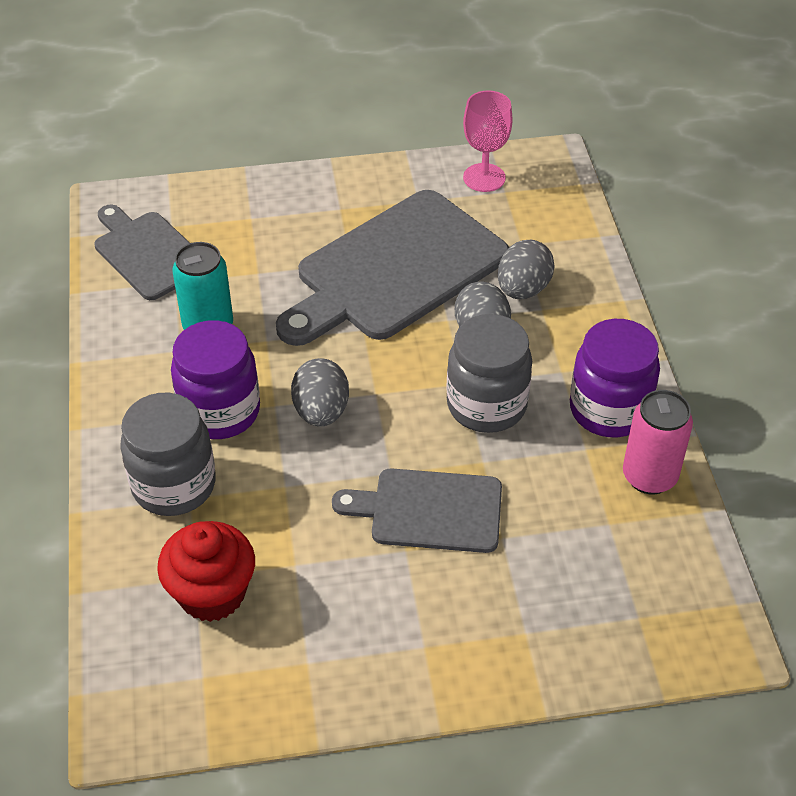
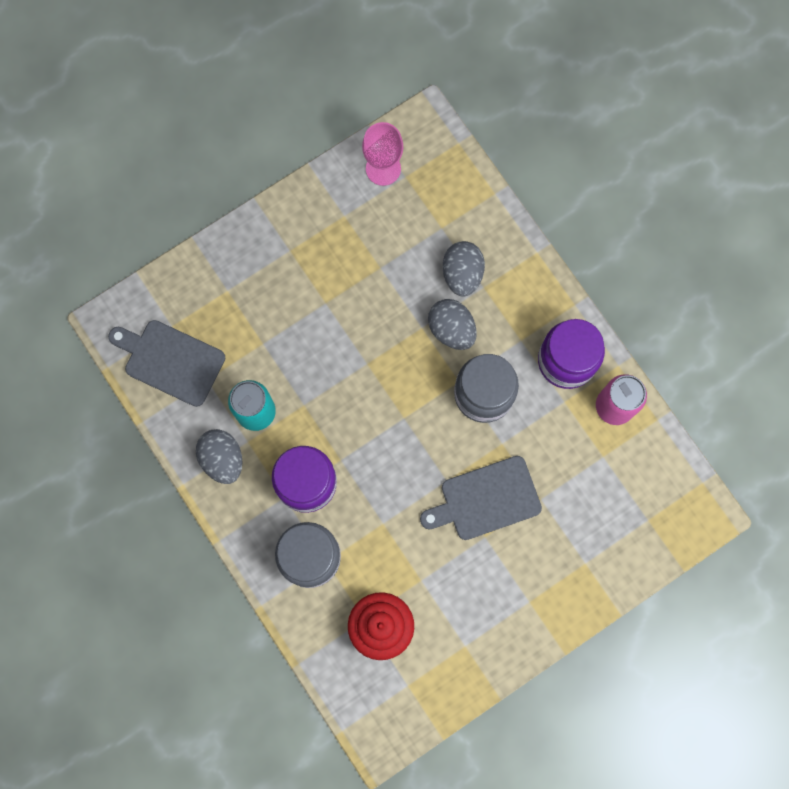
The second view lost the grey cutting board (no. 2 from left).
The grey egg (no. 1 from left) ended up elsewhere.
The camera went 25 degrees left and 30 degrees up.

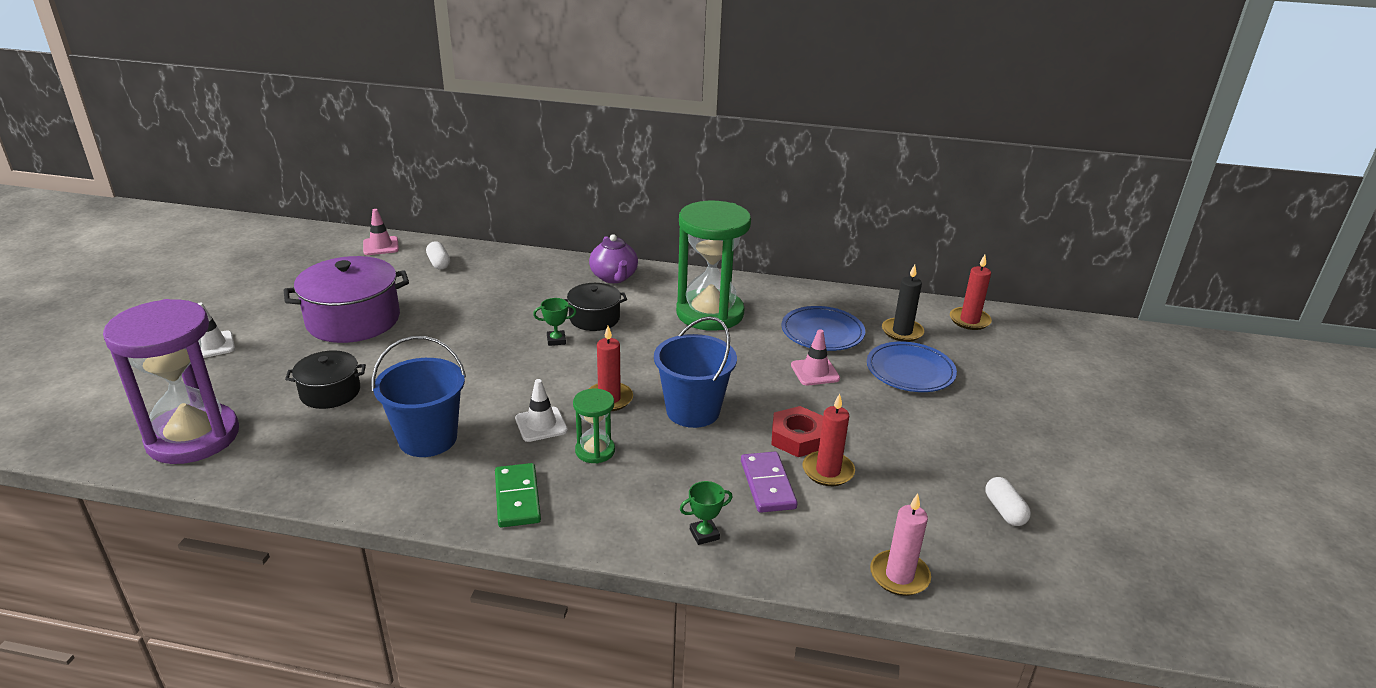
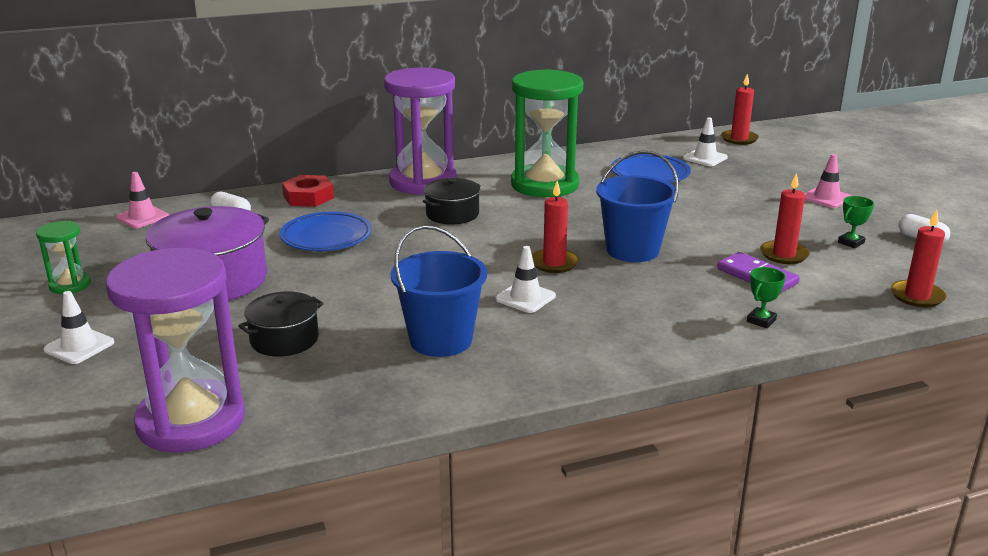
The second view lost the green domino.
The green trophy (no. 1 from left in the first image) ended up elsewhere.
The green hourglass (no. 1 from left) ended up elsewhere.
The red nut ended up elsewhere.
The pink traffic cone (no. 2 from left) ended up elsewhere.
The blue plate (no. 2 from left in the first image) ended up elsewhere.
Where the purple teapot stood, the purple hourglass (no. 2 from left) came to stand.
Where the black candle stood, the white traffic cone (no. 3 from left) came to stand.
What was the pink candle turned into the red candle (no. 4 from left).
The camera went 30 degrees left and 5 degrees down.

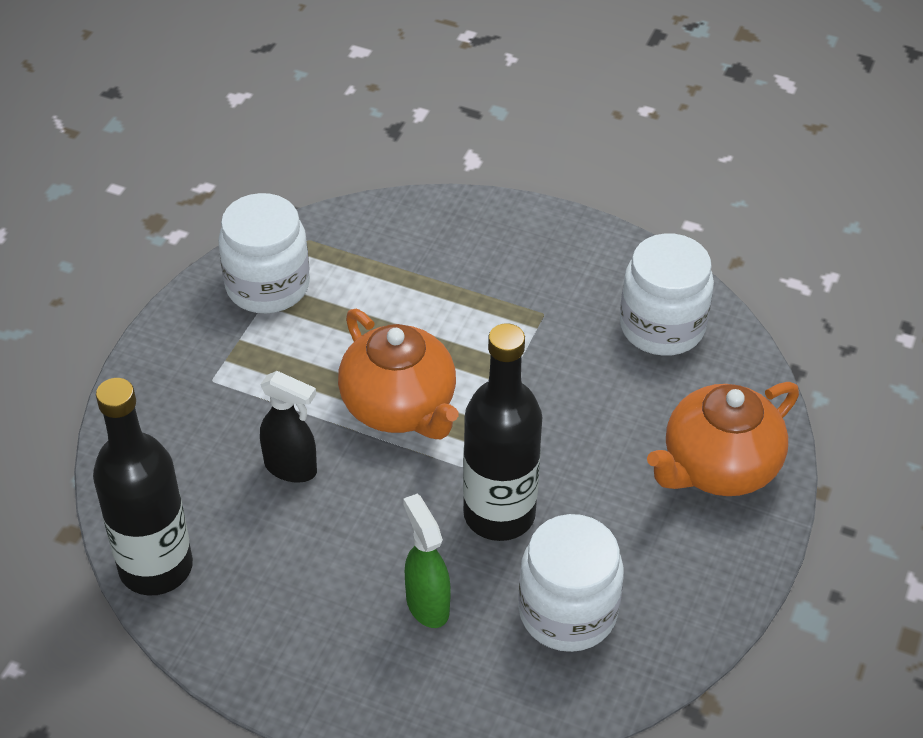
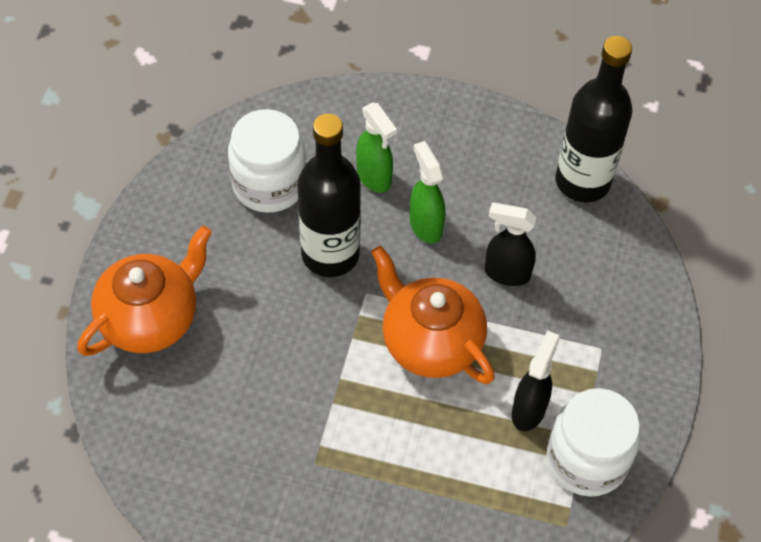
The second view lost the white jar (no. 3 from left).
The second view gained the green spray bottle (no. 2 from left).
The second view gained the black spray bottle (no. 2 from left).
The camera went 170 degrees right and 10 degrees up.

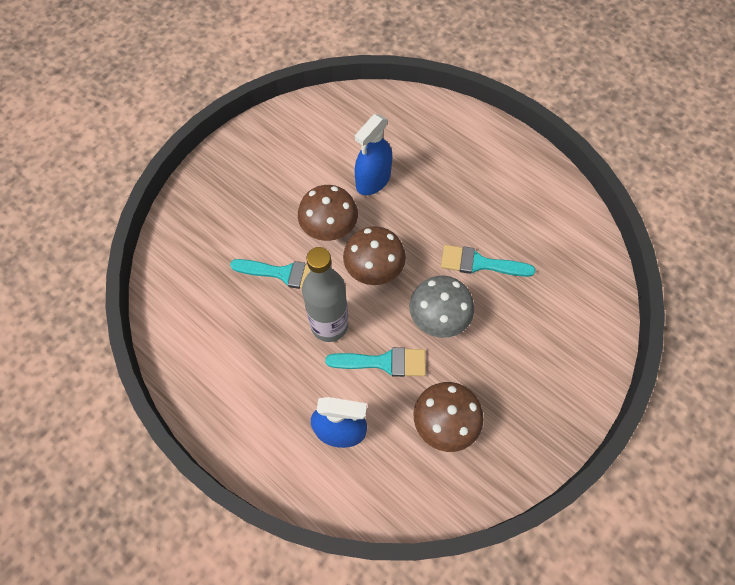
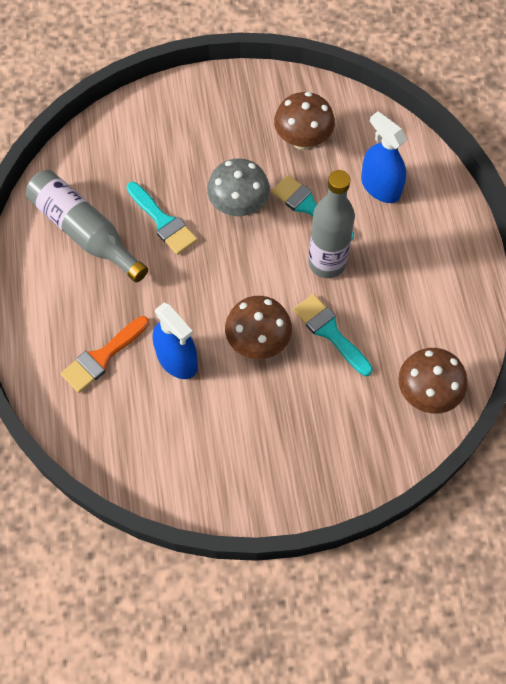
The second view gained the grey bottle (no. 1 from left).
The second view gained the orange brush.
The brown mushroom (no. 2 from left in the first image) ended up elsewhere.
The blue spray bottle (no. 2 from left in the first image) ended up facing another way, 60 degrees clockwise from before.
The camera went 140 degrees left and 0 degrees up.

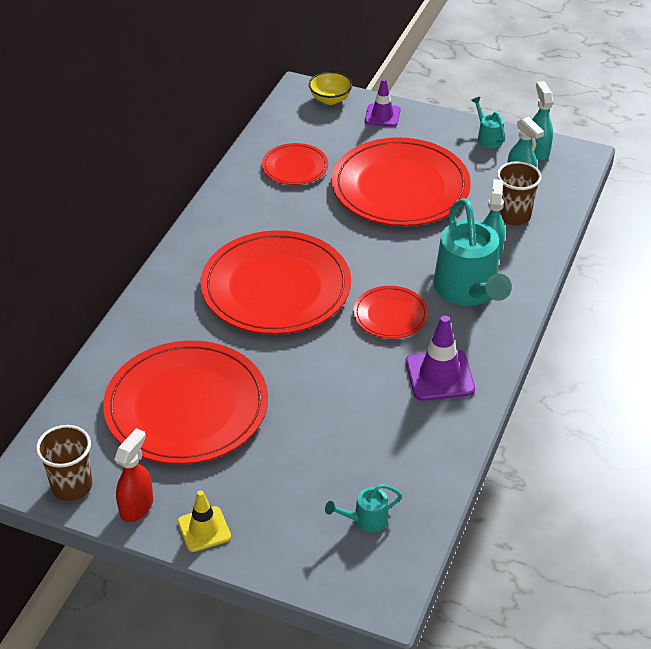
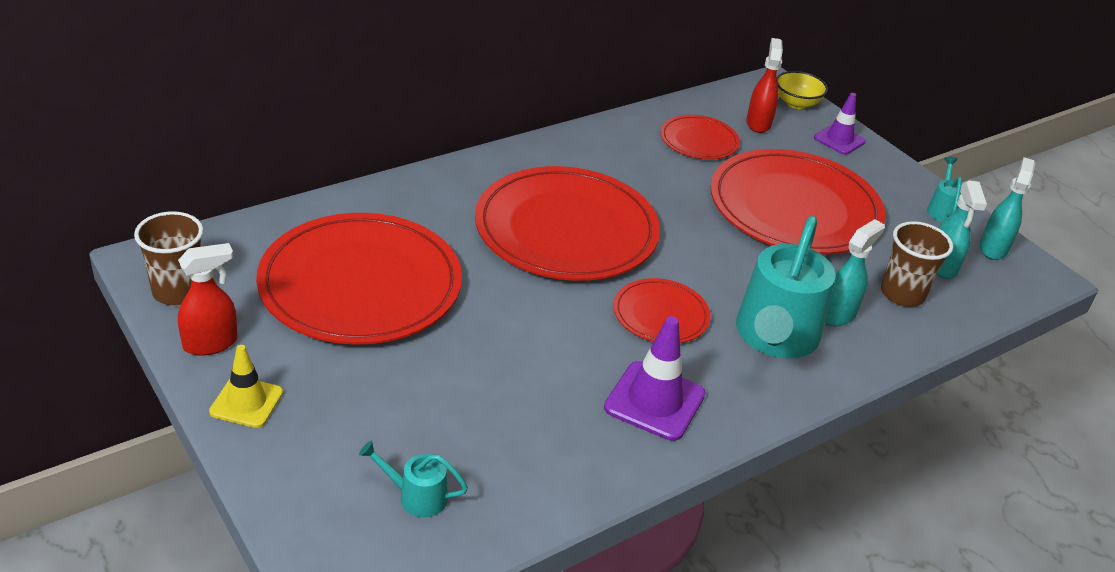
The second view gained the red spray bottle (no. 2 from left).
The camera went 30 degrees right and 5 degrees down.

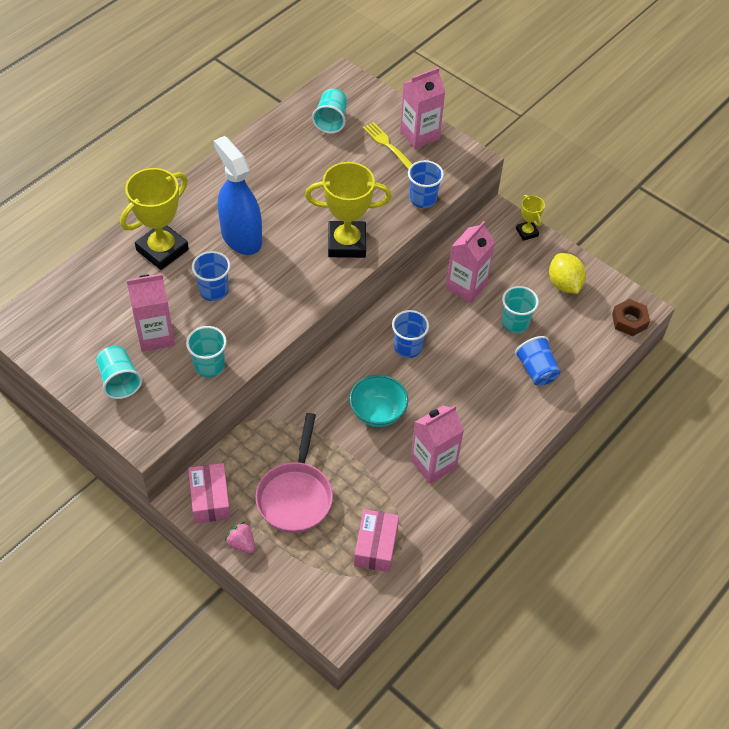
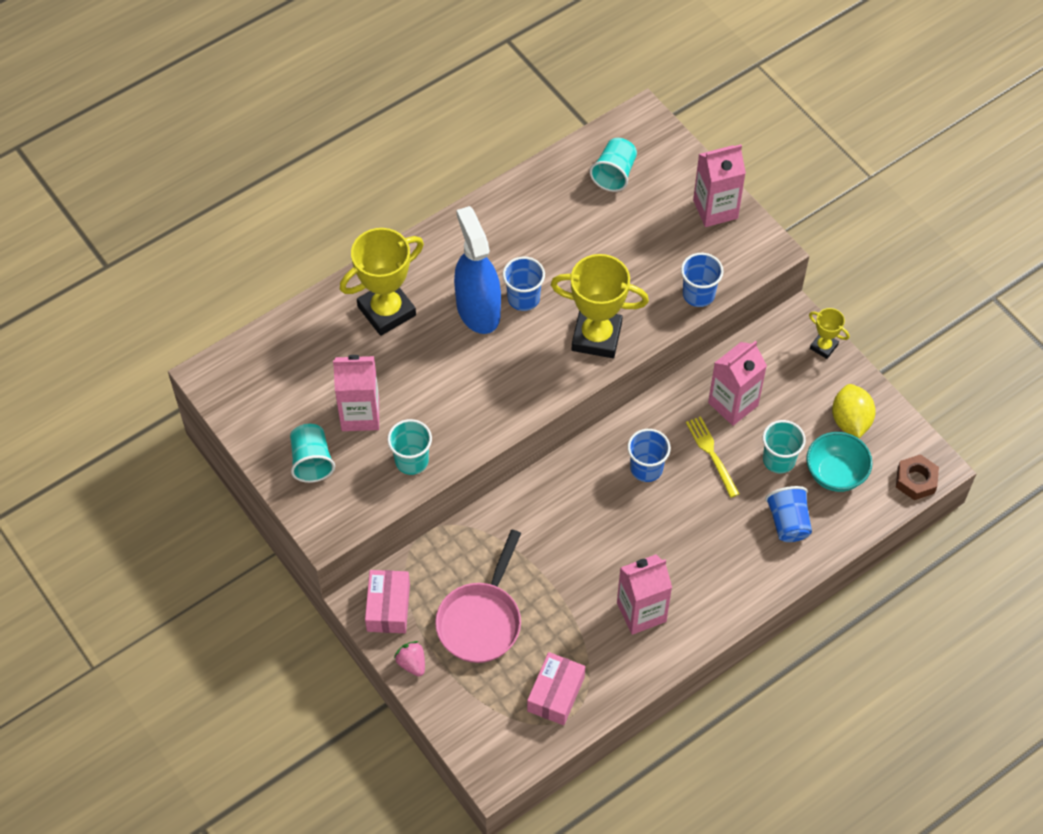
The blue cup (no. 1 from left) ended up elsewhere.
The turquoise bowl ended up elsewhere.
The yellow fork ended up elsewhere.
The yellow trophy (no. 3 from left) ended up facing another way, 45 degrees counterclockwise from before.
The camera went 15 degrees right and 5 degrees up.

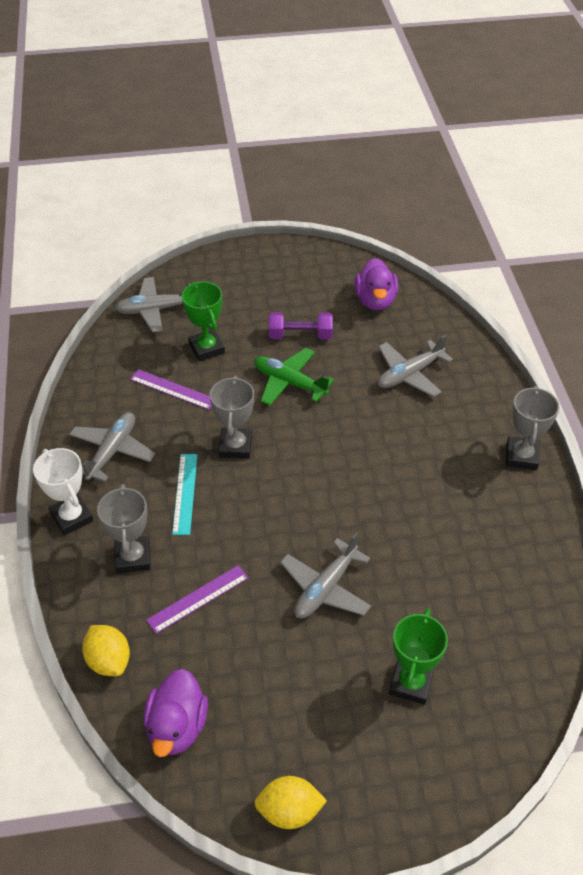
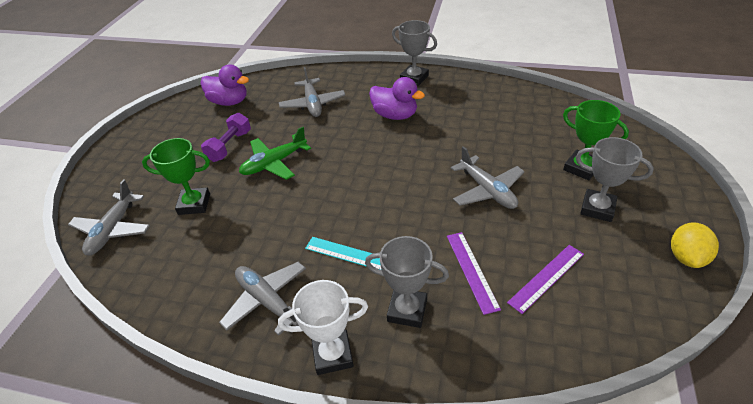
The second view lost the yellow lemon (no. 1 from left).
The purple ruler (no. 1 from left in the first image) ended up elsewhere.
The purple duck (no. 1 from left in the first image) ended up elsewhere.
The grey trophy (no. 2 from left in the first image) ended up elsewhere.
The camera went 65 degrees left and 5 degrees down.

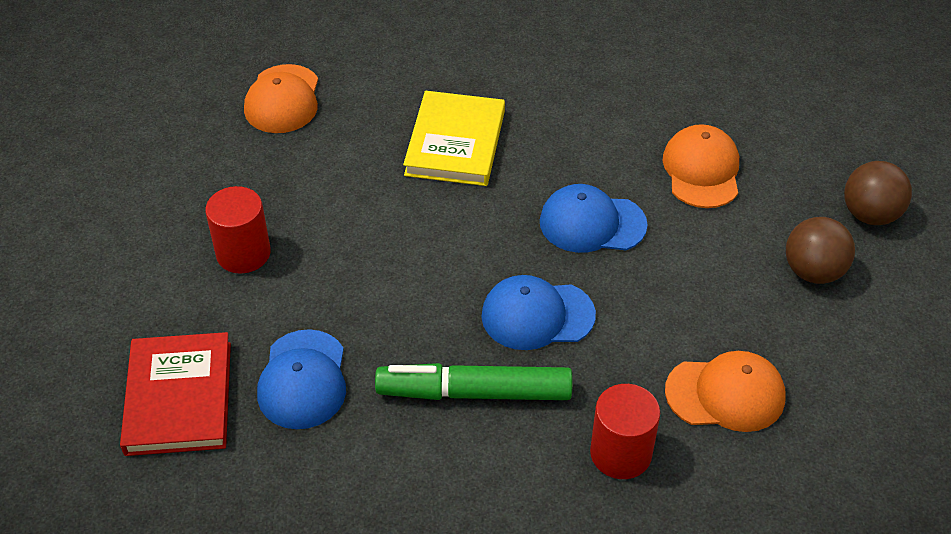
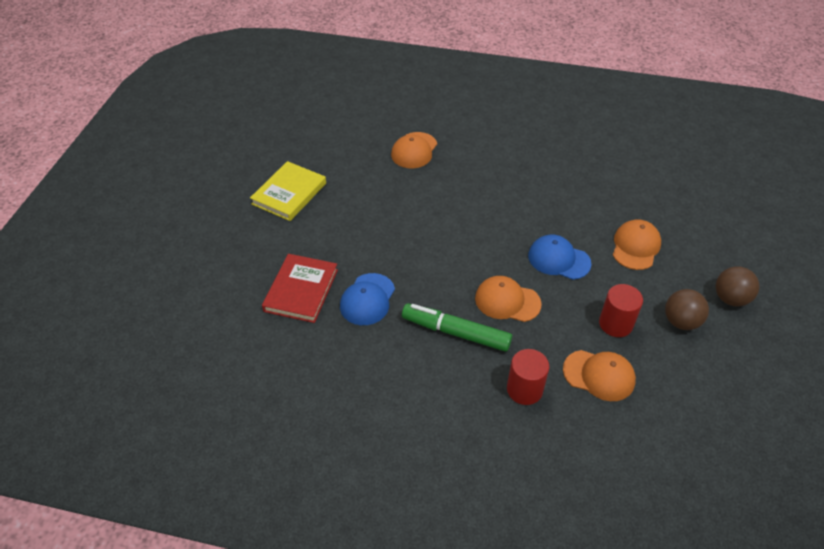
The red cylinder (no. 1 from left in the first image) ended up elsewhere.
The yellow book ended up elsewhere.
What was the blue cap (no. 2 from left) turned into the orange cap (no. 2 from left).
The camera went 20 degrees right and 0 degrees up.

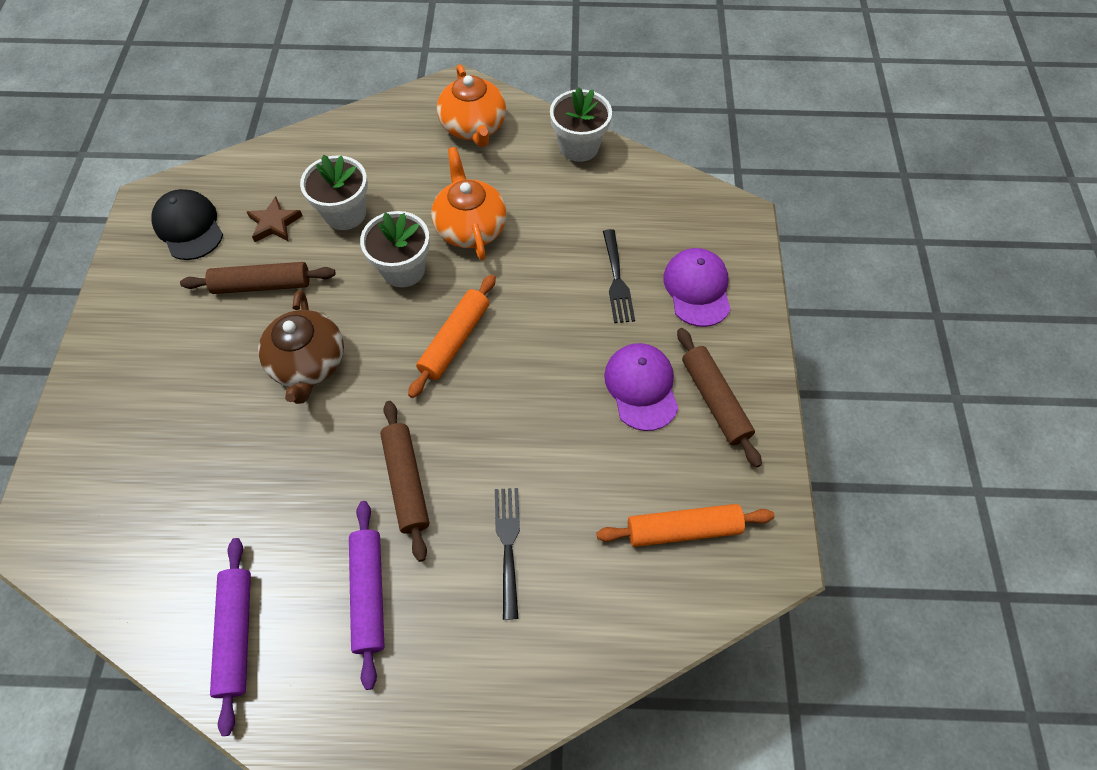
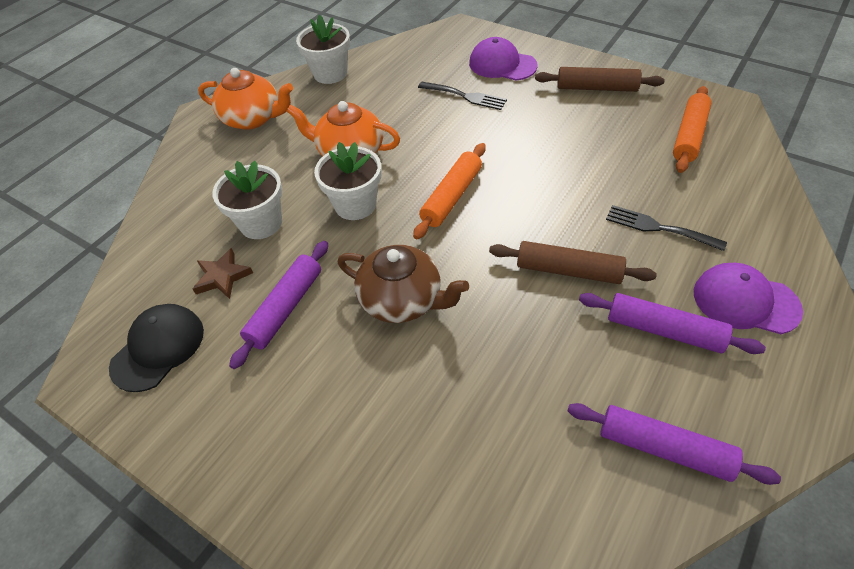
The purple cap (no. 1 from left in the first image) ended up elsewhere.
What was the brown rolling pin (no. 1 from left) turned into the purple rolling pin (no. 1 from left).
The black cap ended up facing another way, 120 degrees clockwise from before.
The orange rolling pin (no. 1 from left) ended up facing another way, 60 degrees clockwise from before.
The camera went 55 degrees left and 10 degrees down.

